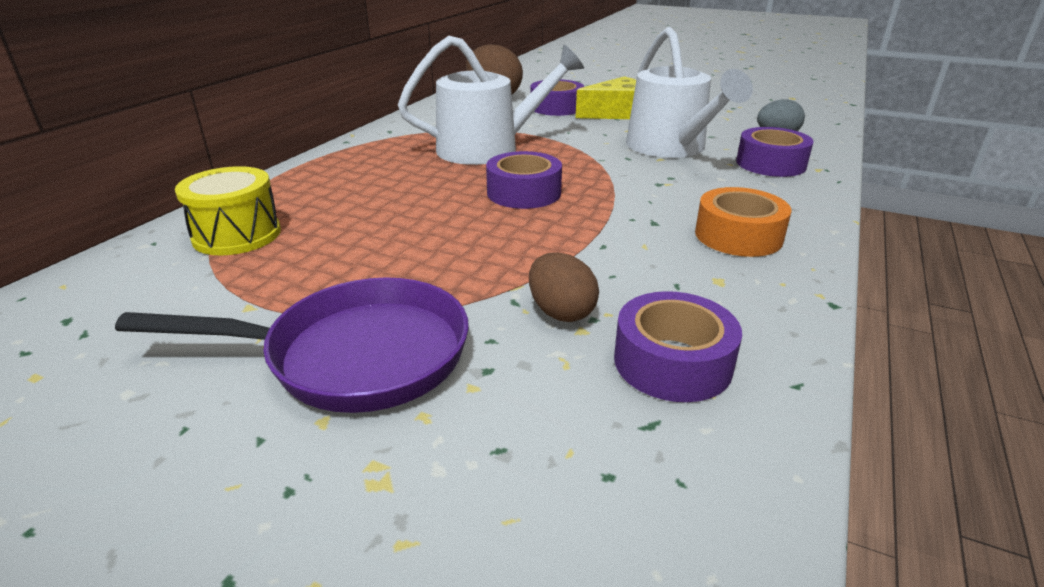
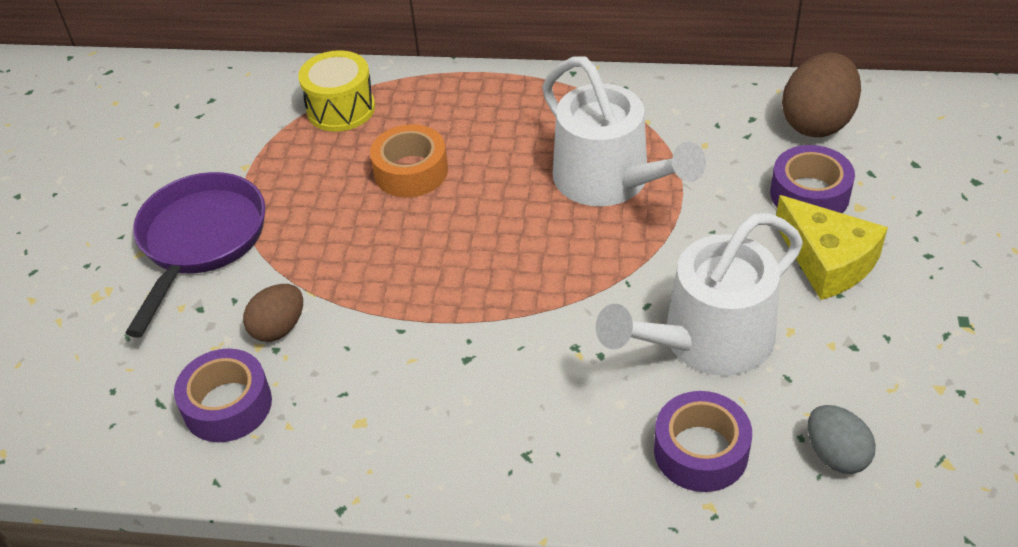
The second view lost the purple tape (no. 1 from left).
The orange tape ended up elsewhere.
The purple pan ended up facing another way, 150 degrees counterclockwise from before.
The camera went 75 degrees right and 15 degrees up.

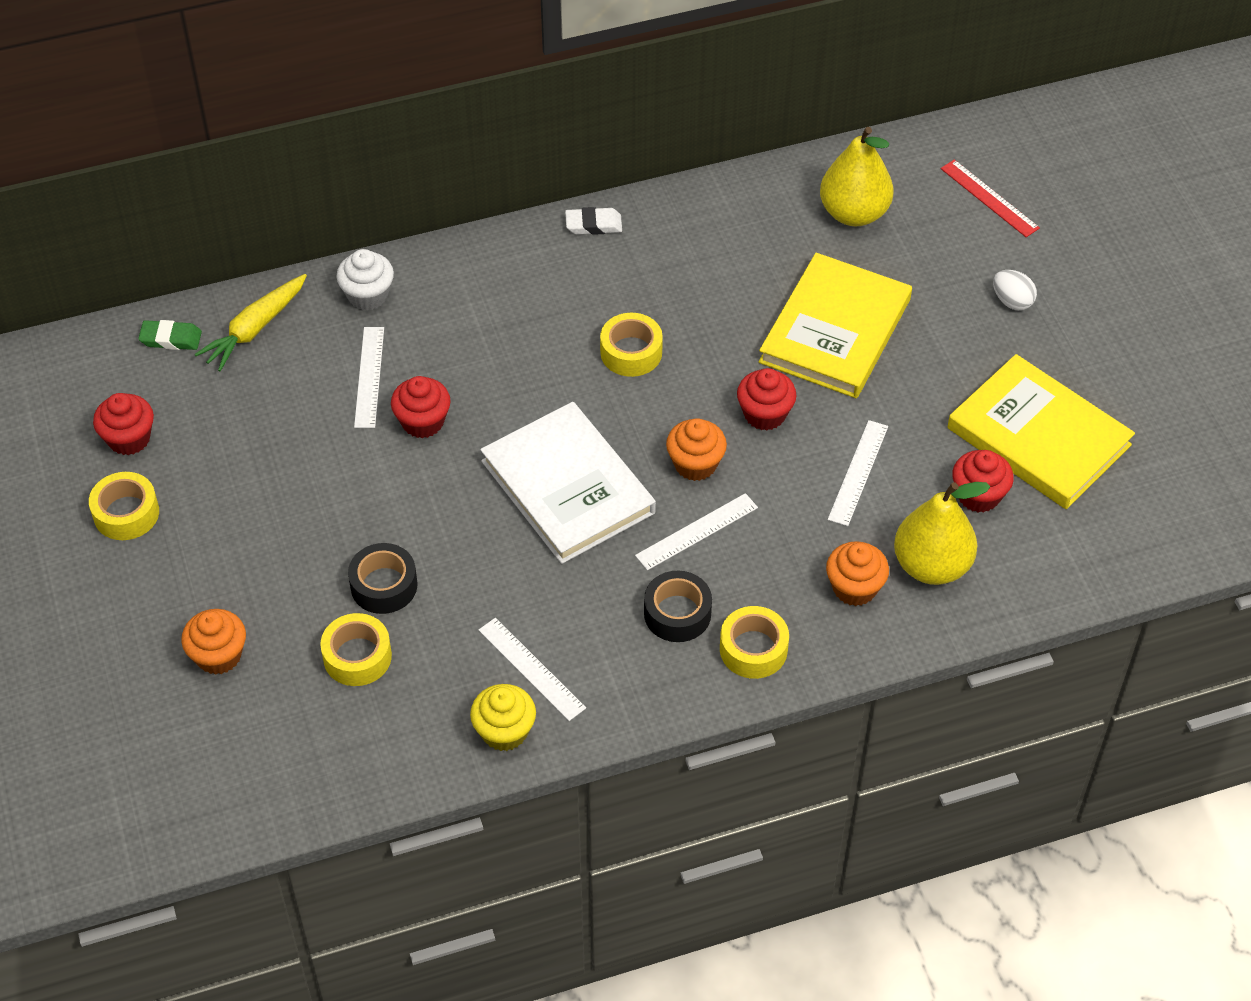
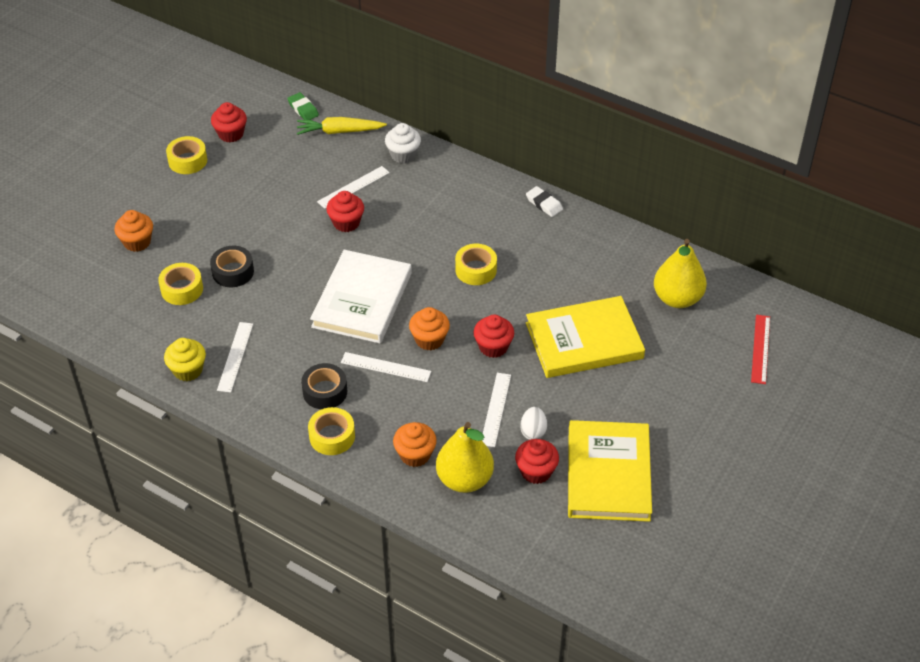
The white egg ended up elsewhere.
The white ruler (no. 4 from left) ended up facing another way, 60 degrees counterclockwise from before.
The camera went 50 degrees right and 5 degrees down.

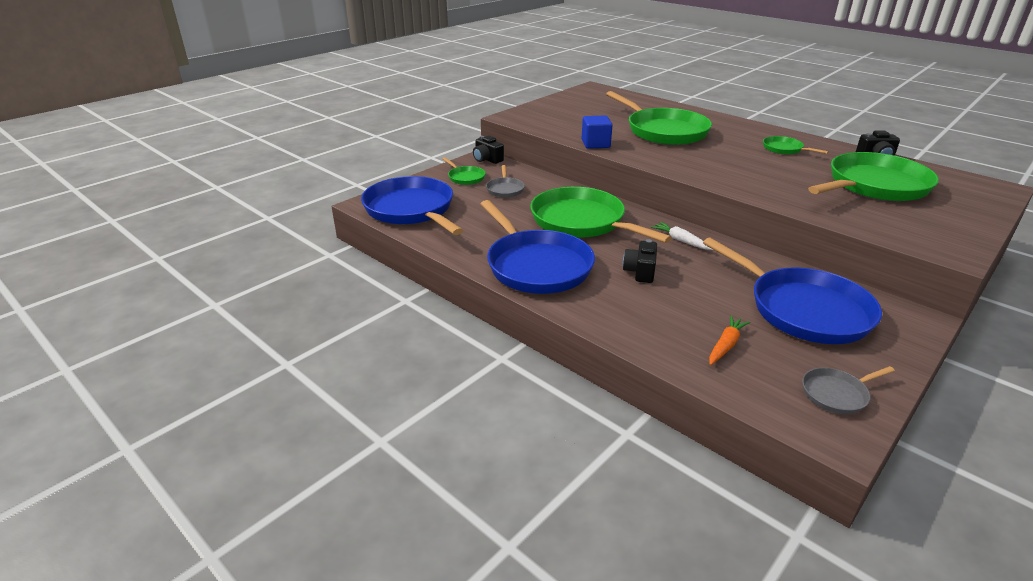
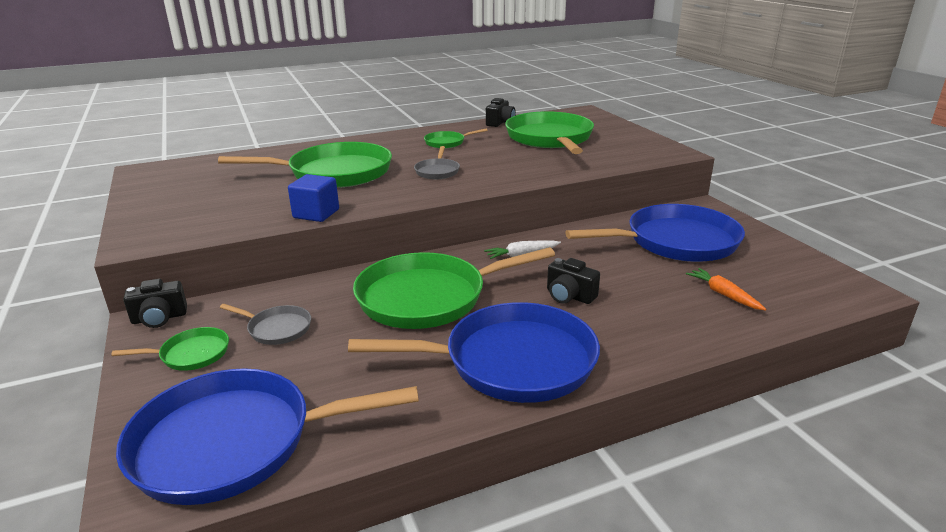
The grey pan (no. 2 from left) ended up elsewhere.
The camera went 65 degrees left and 5 degrees down.

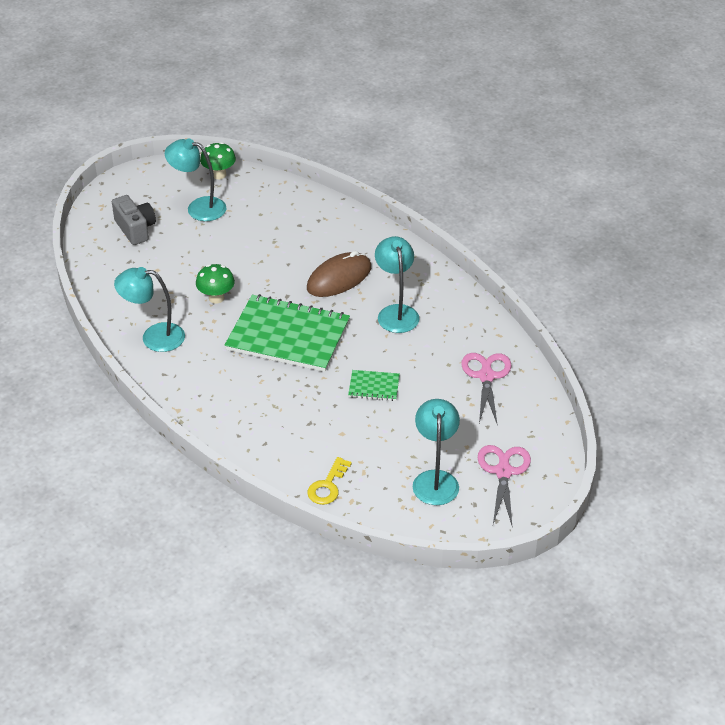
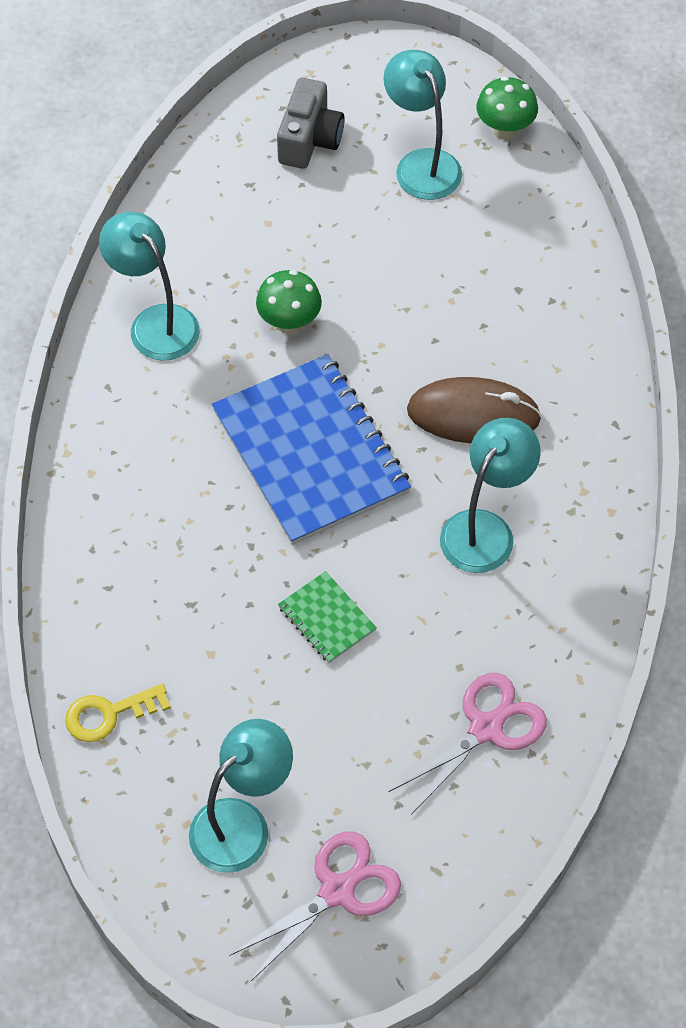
What was the green notebook (no. 1 from left) turned into the blue notebook.
The camera went 45 degrees right and 15 degrees up.

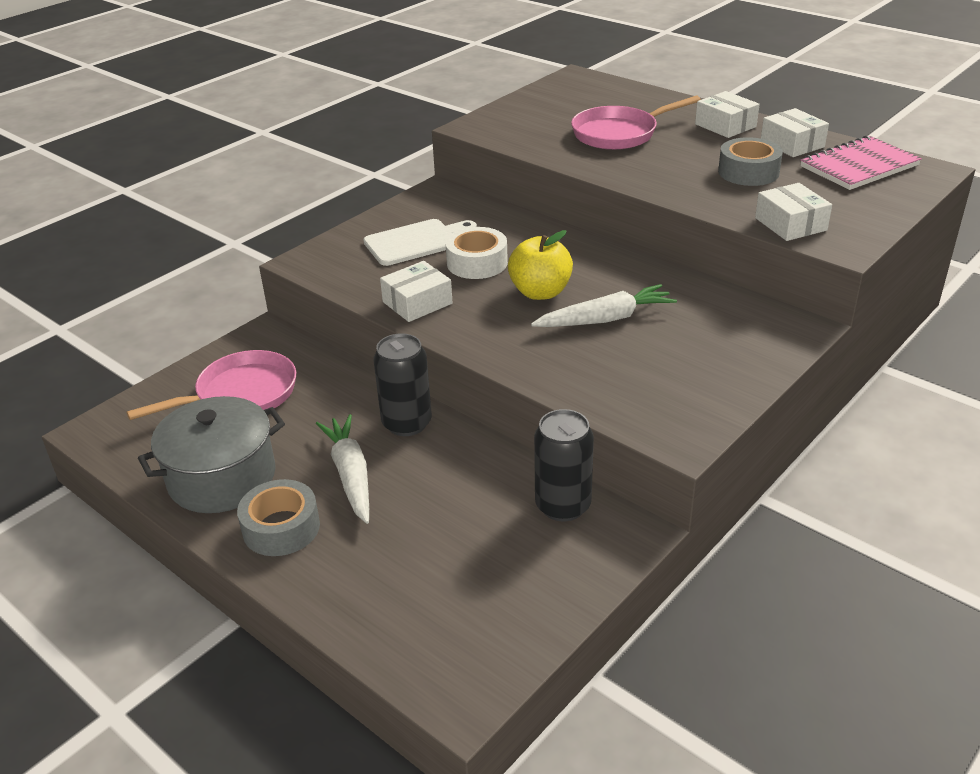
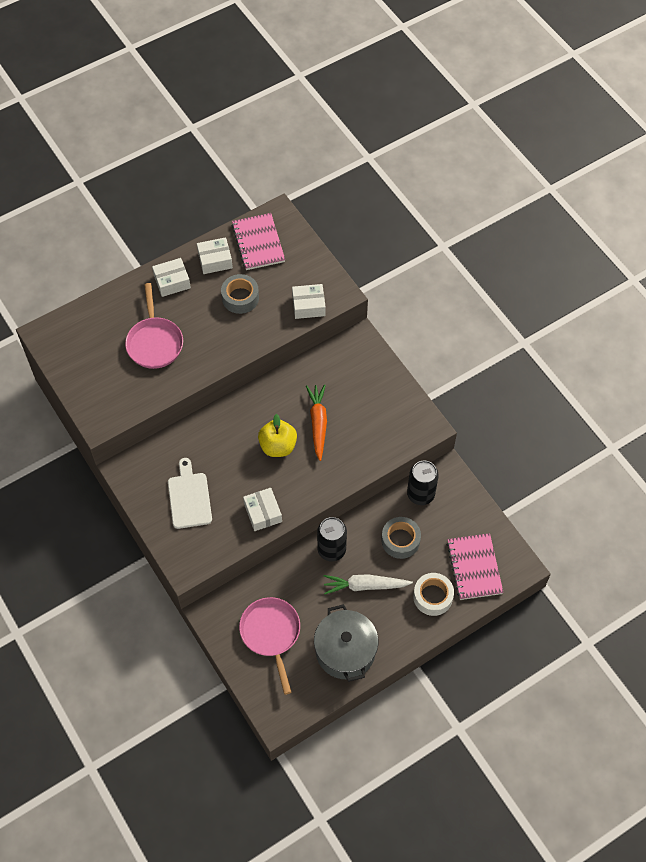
The second view gained the pink notebook (no. 2 from left).
The grey tape (no. 1 from left in the first image) ended up elsewhere.
The white tape ended up elsewhere.
What was the white carrot (no. 2 from left) turned into the orange carrot.
The camera went 75 degrees left and 25 degrees up.

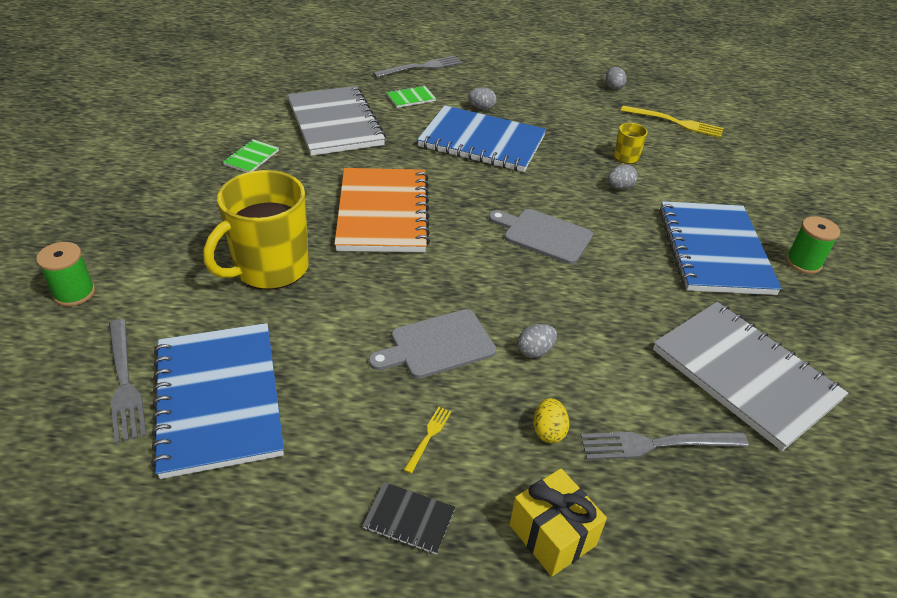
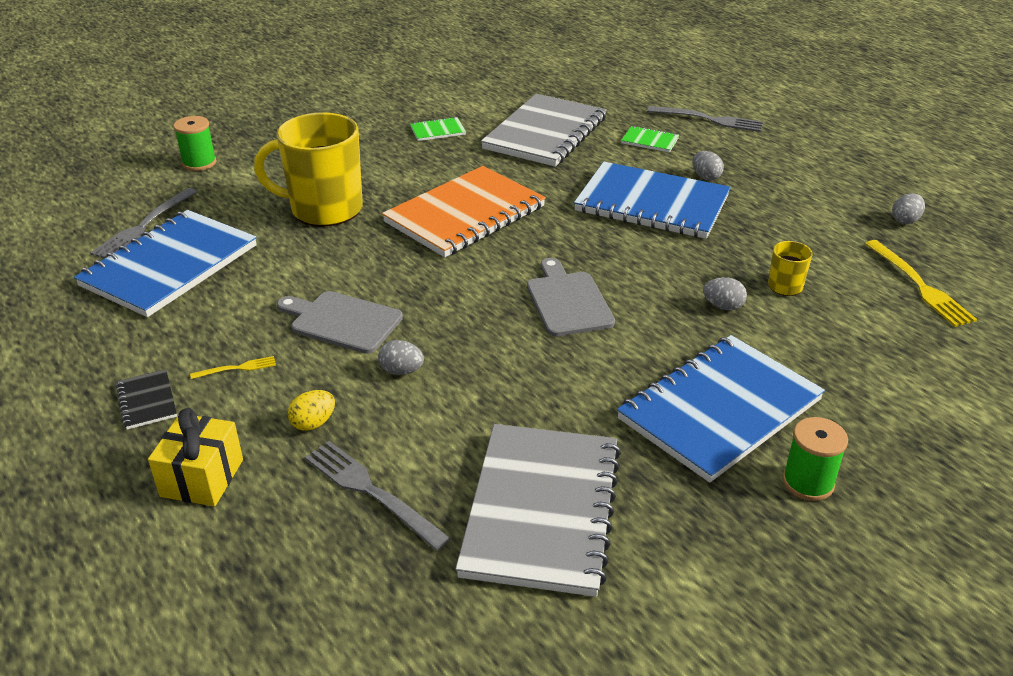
The blue notebook (no. 2 from left) ended up facing another way, 45 degrees counterclockwise from before.
The camera went 50 degrees right and 5 degrees down.

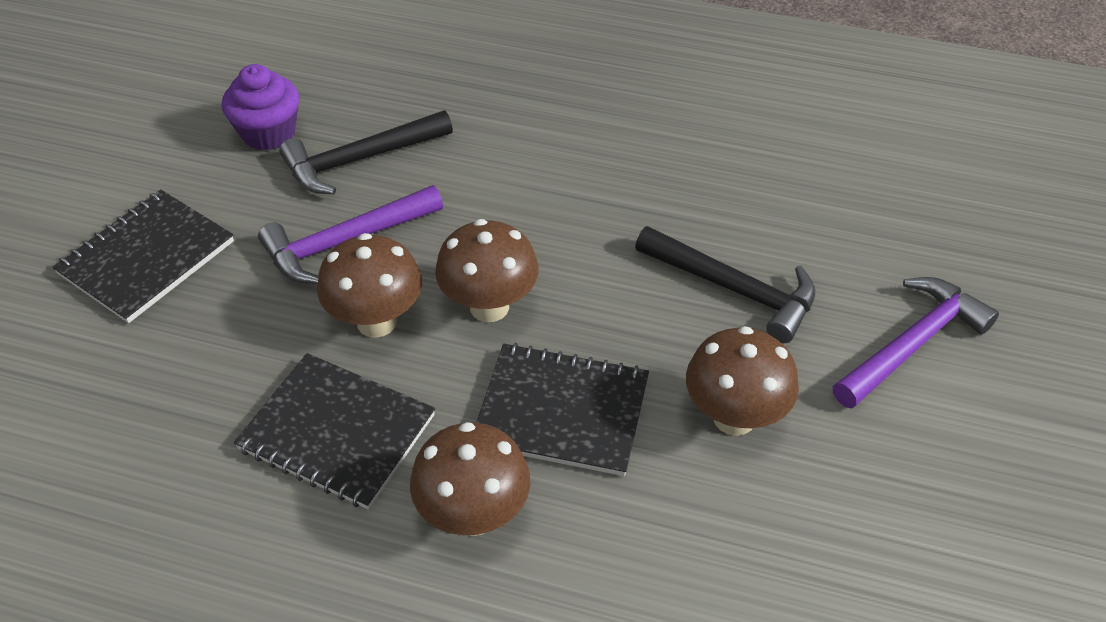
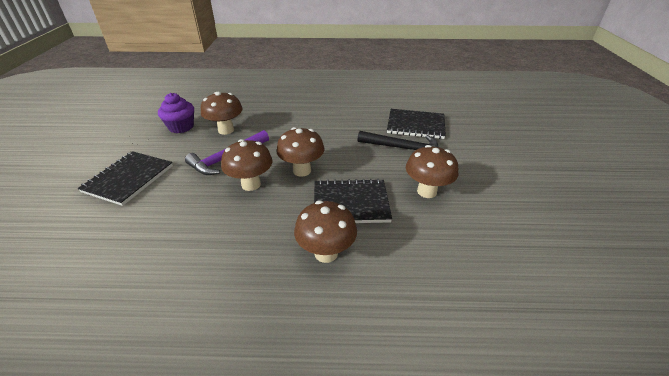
The second view lost the purple hammer (no. 2 from left).
The black notebook (no. 2 from left in the first image) ended up elsewhere.
Where the black hammer (no. 1 from left) stood, the brown mushroom (no. 1 from left) came to stand.
The camera went 15 degrees left and 10 degrees down.

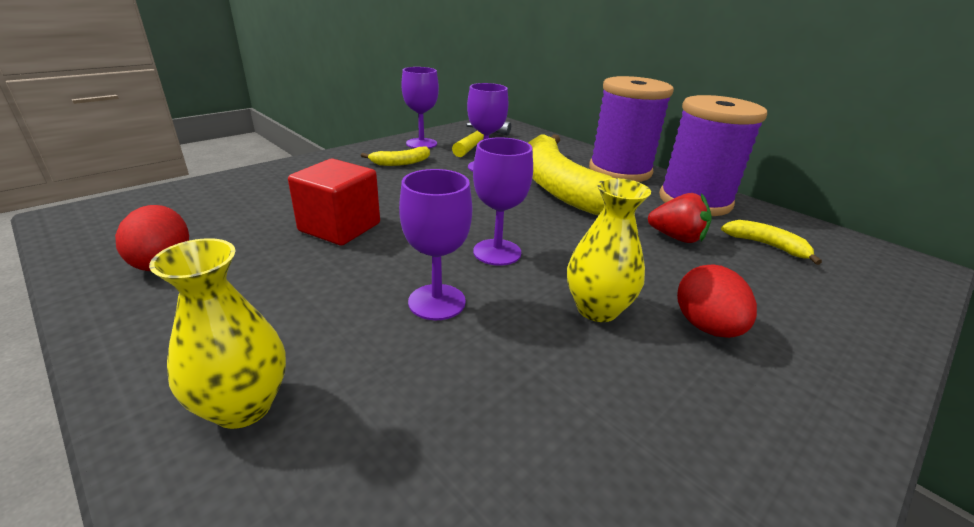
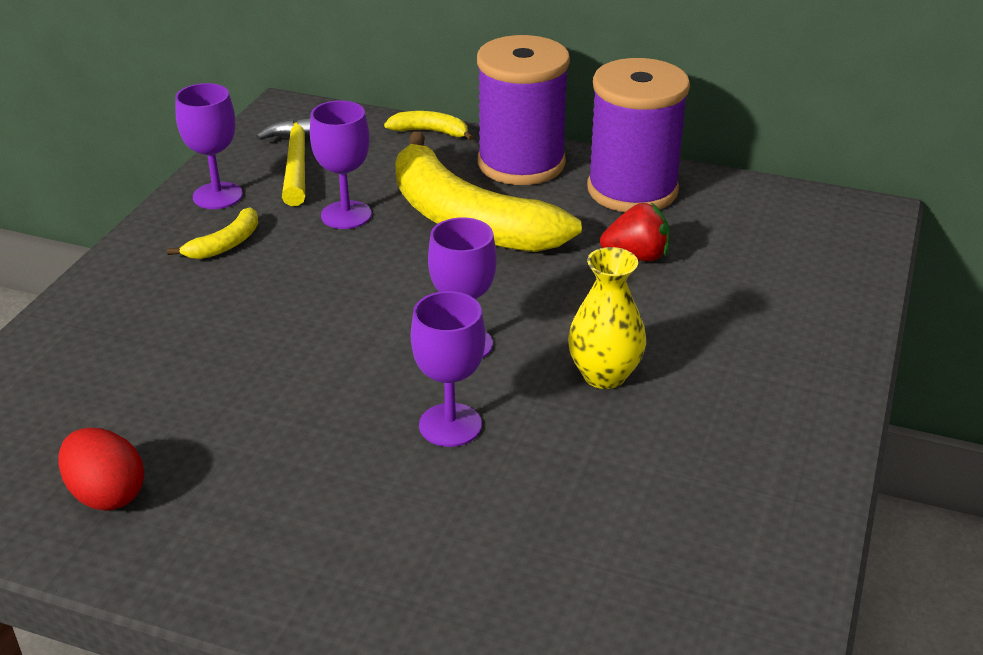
The second view lost the yellow vase (no. 1 from left).
The second view lost the red cube.
The second view lost the red egg (no. 2 from left).
The yellow banana (no. 3 from left in the first image) ended up elsewhere.
The camera went 25 degrees left and 5 degrees up.

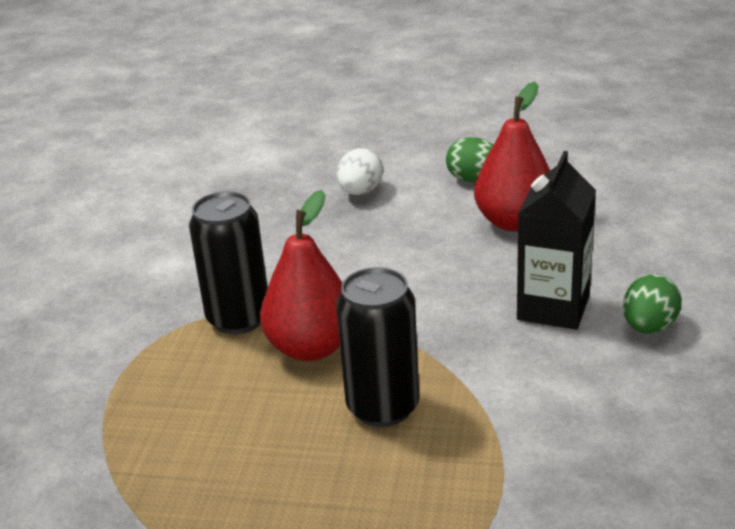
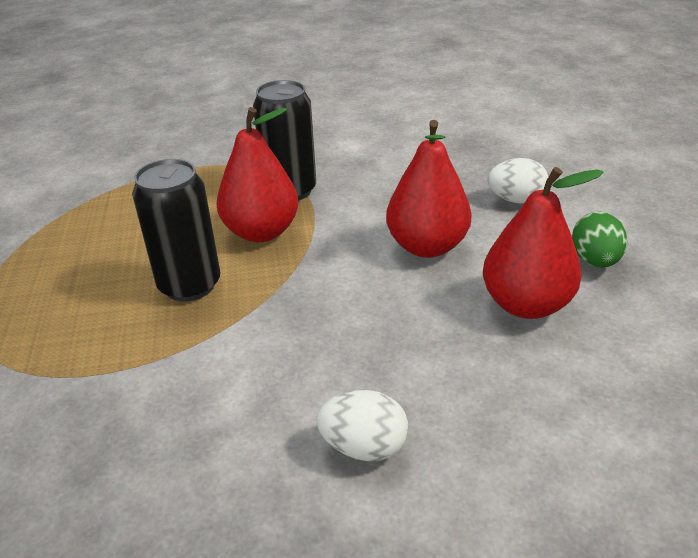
The second view lost the black carton.
The second view gained the red pear (no. 2 from left).
What was the green egg (no. 2 from left) turned into the white egg (no. 1 from left).
The camera went 70 degrees right and 5 degrees up.

